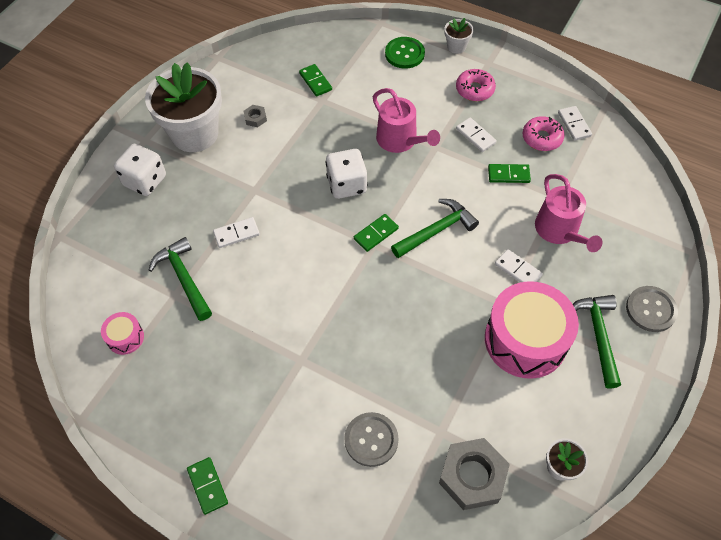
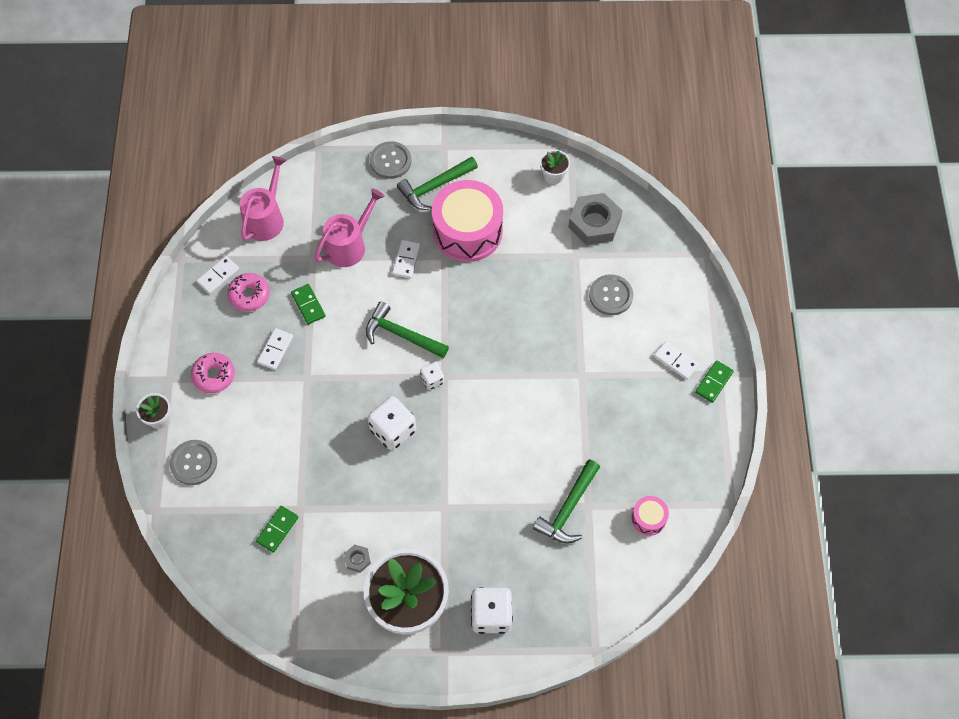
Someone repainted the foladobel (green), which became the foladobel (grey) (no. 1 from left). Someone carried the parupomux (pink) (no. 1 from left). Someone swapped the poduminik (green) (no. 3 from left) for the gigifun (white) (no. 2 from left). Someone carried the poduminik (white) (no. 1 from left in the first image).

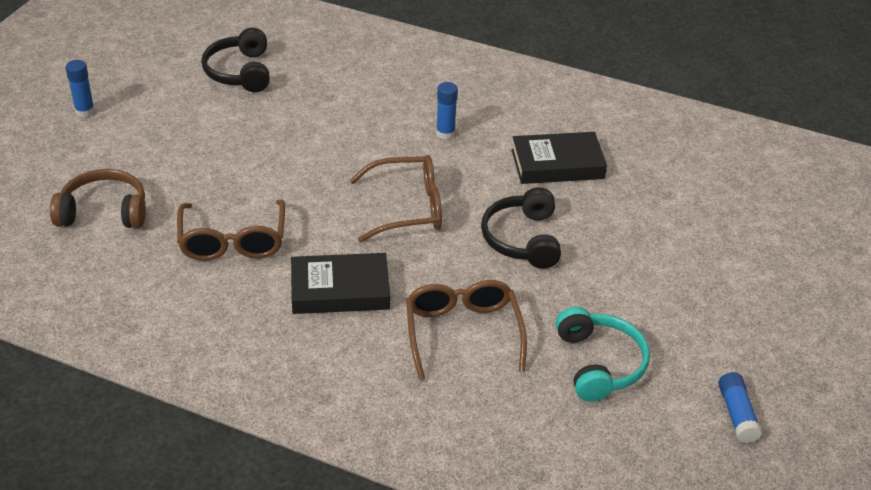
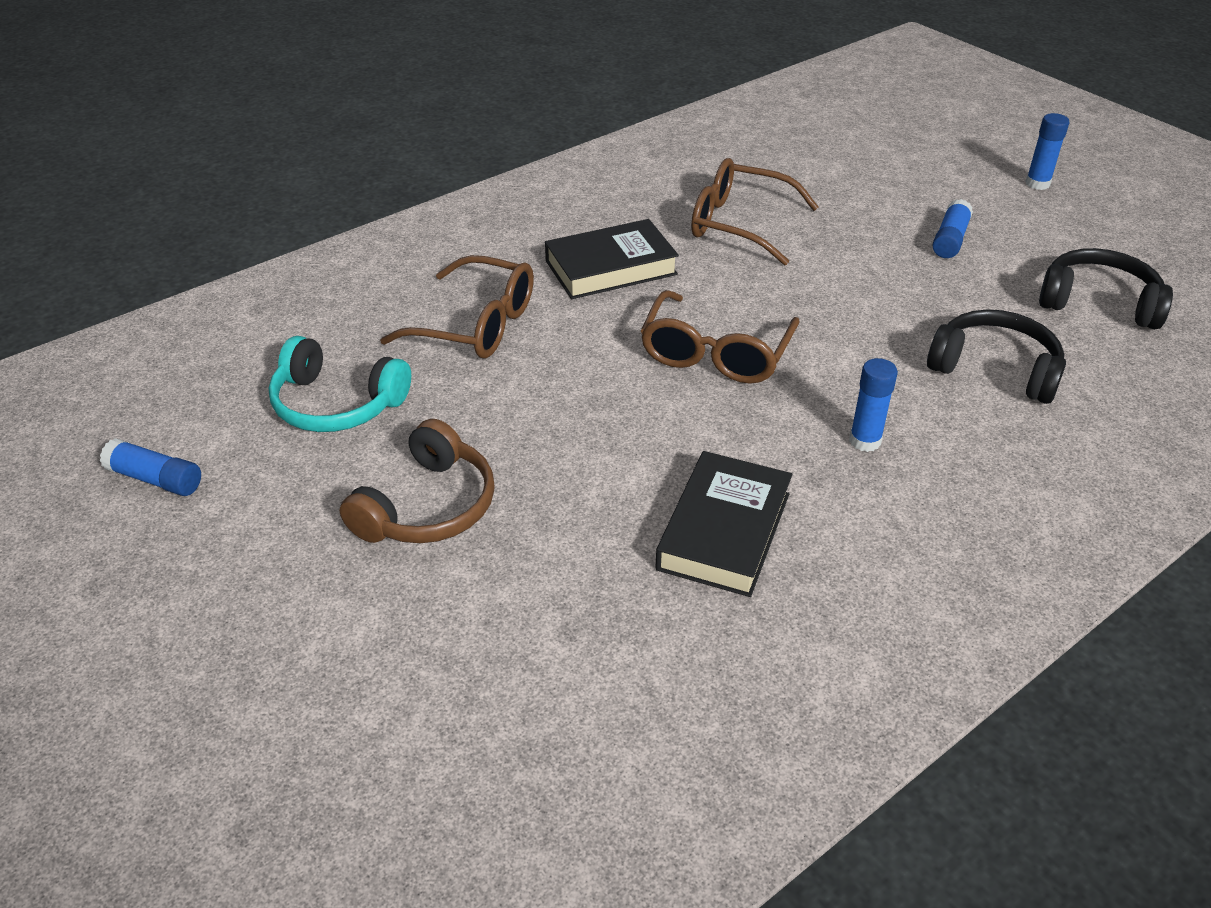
Someone carried the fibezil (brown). Someone carried the fibezil (black) (no. 2 from left in the first image). Someone rotated the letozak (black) (no. 1 from left) by 45 degrees clockwise. Someone put down the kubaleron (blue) (no. 3 from left).

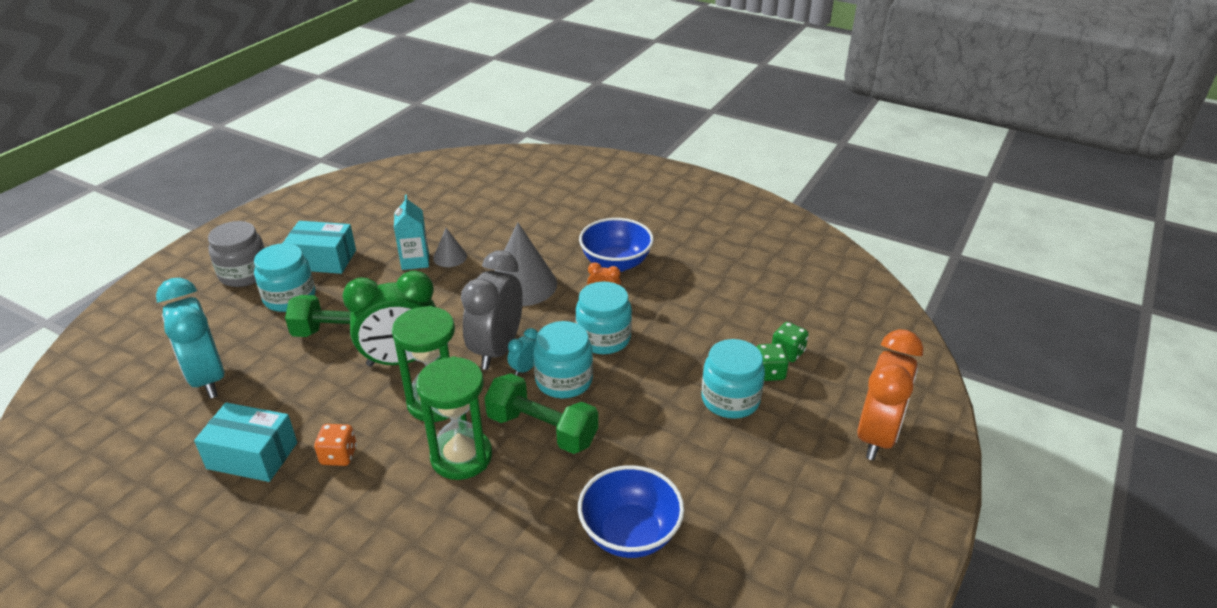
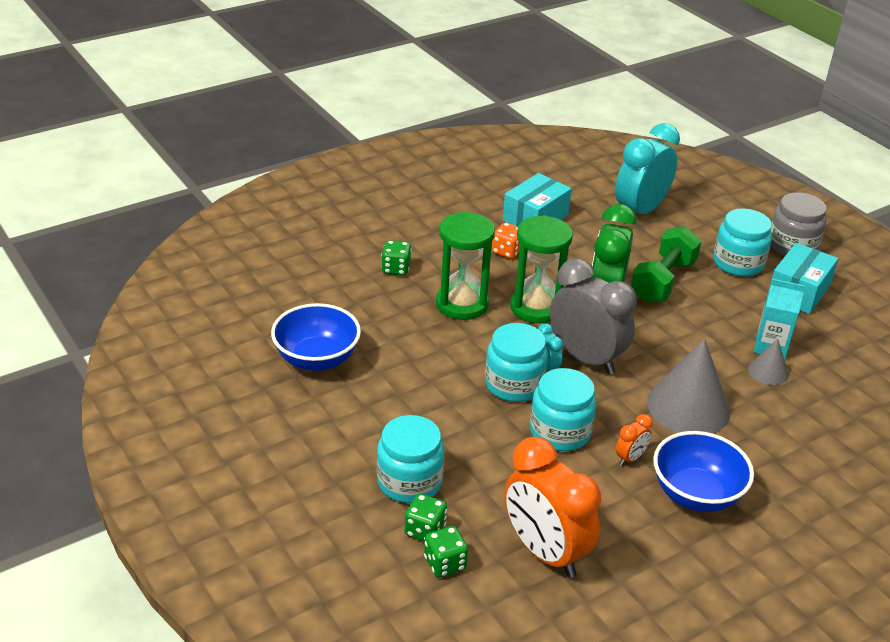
Someone rotated the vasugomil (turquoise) (no. 1 from left in the first image) by 45 degrees counterclockwise. Someone carried the vasugomil (orange) (no. 2 from left in the first image). Someone took away the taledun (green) (no. 2 from left). Someone put down the gigifun (green) (no. 1 from left).

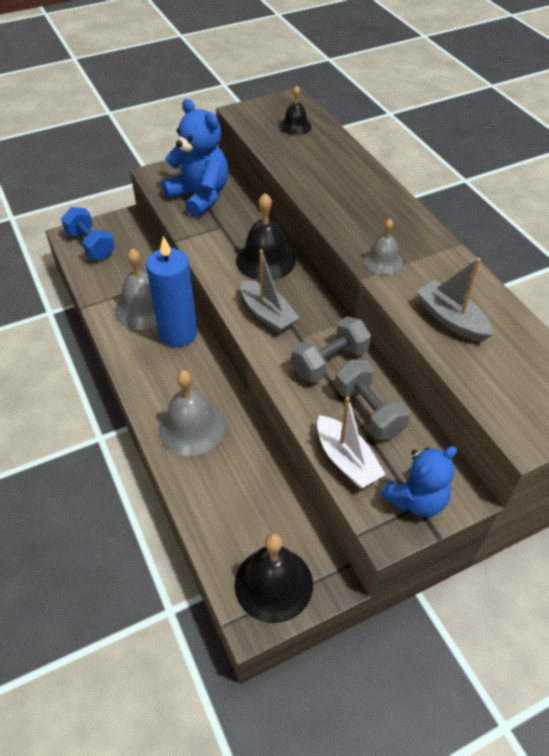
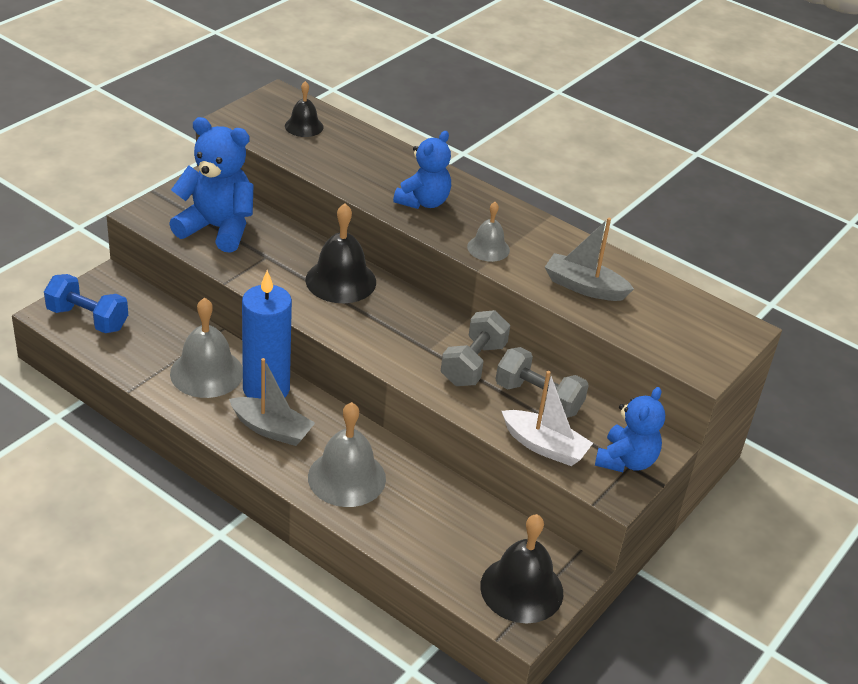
Someone carried the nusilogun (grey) (no. 1 from left). Someone put down the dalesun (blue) (no. 2 from left).

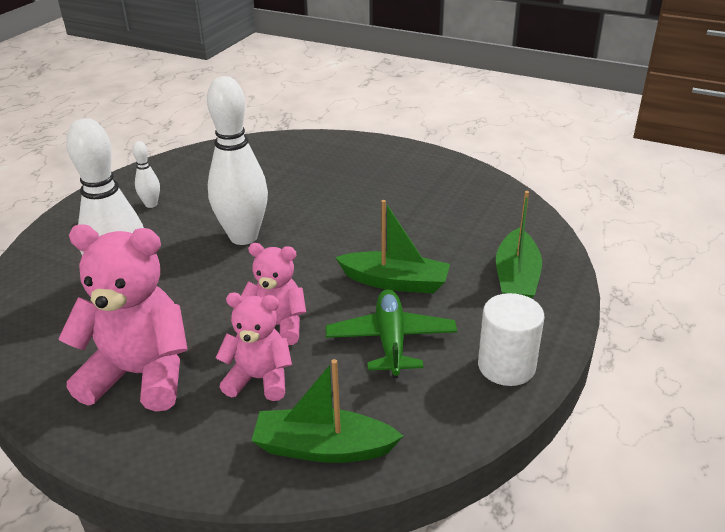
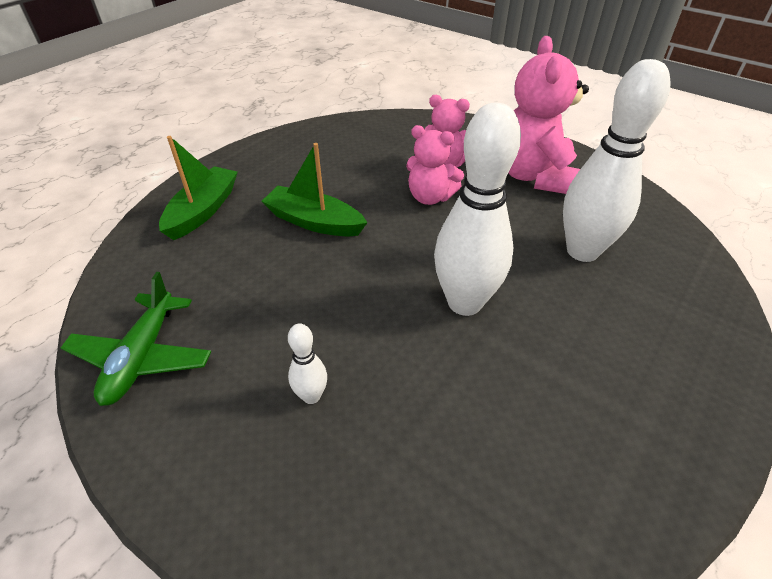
Someone carried the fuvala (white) (no. 2 from left in the first image). Someone rotated the dalesun (pink) (no. 1 from left in the first image) by 75 degrees clockwise. Someone carried the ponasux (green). Someone took away the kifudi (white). Someone took away the nusilogun (green) (no. 1 from left).

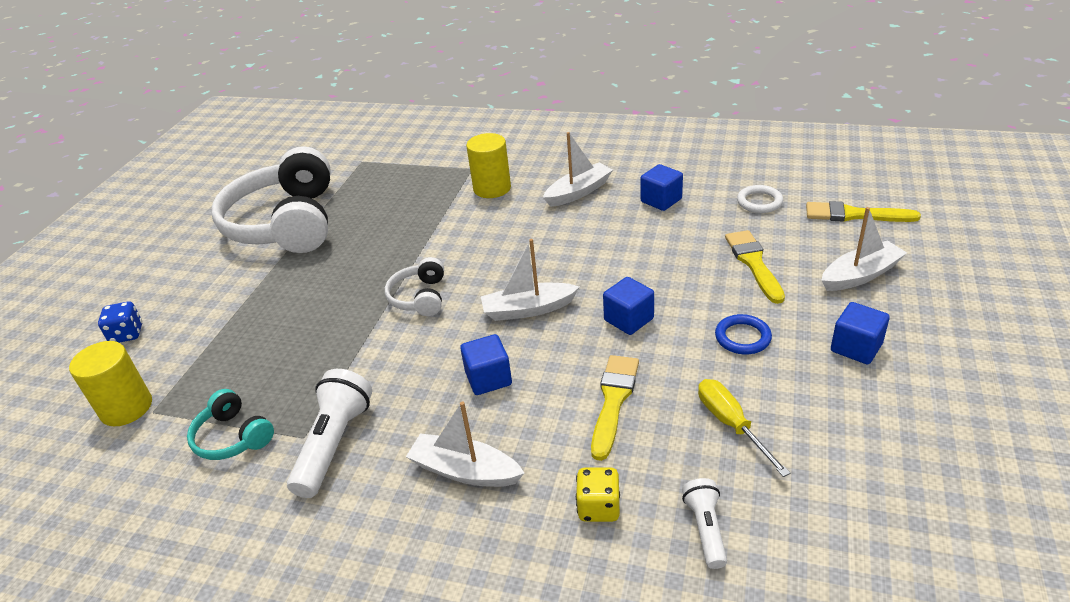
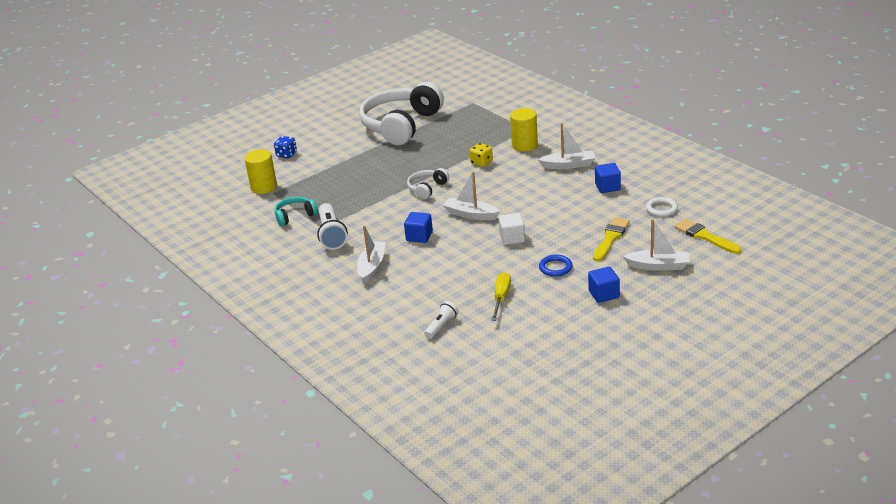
Someone repainted the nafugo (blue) (no. 2 from left), which became the nafugo (white). Someone took away the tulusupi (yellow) (no. 1 from left). Someone rotated the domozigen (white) (no. 1 from left) by 120 degrees clockwise. Someone rotated the fibezil (turquoise) by 75 degrees clockwise. Someone rotated the nusilogun (white) (no. 1 from left) by 45 degrees clockwise. Someone carried the gigifun (yellow).

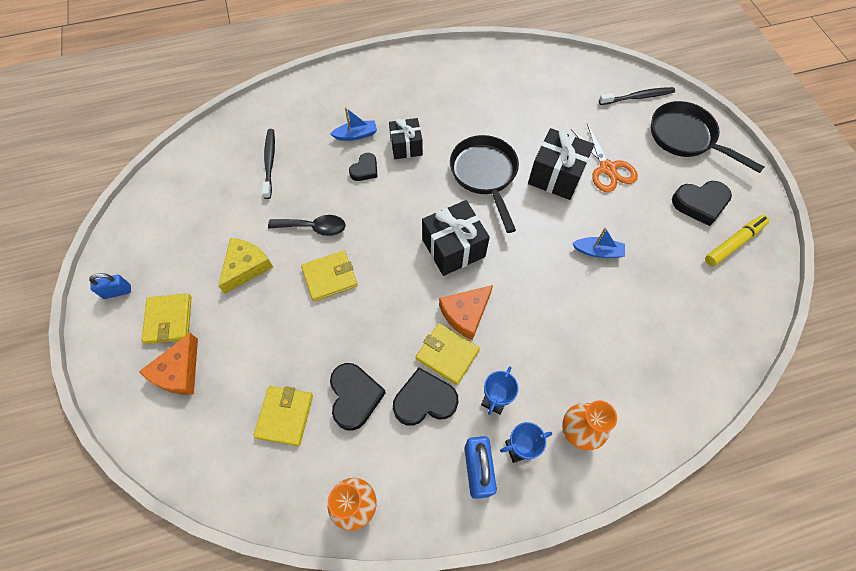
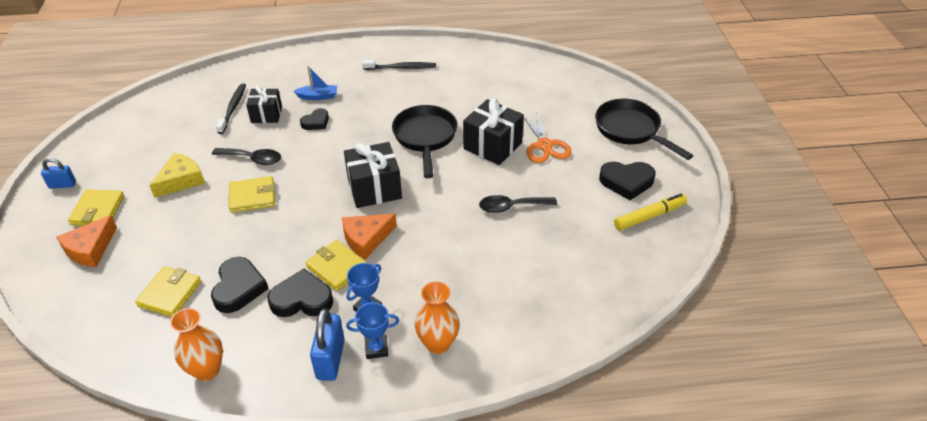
Someone carried the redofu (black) (no. 2 from left). Someone carried the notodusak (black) (no. 1 from left). Someone swapped the nusilogun (blue) (no. 2 from left) for the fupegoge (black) (no. 2 from left).

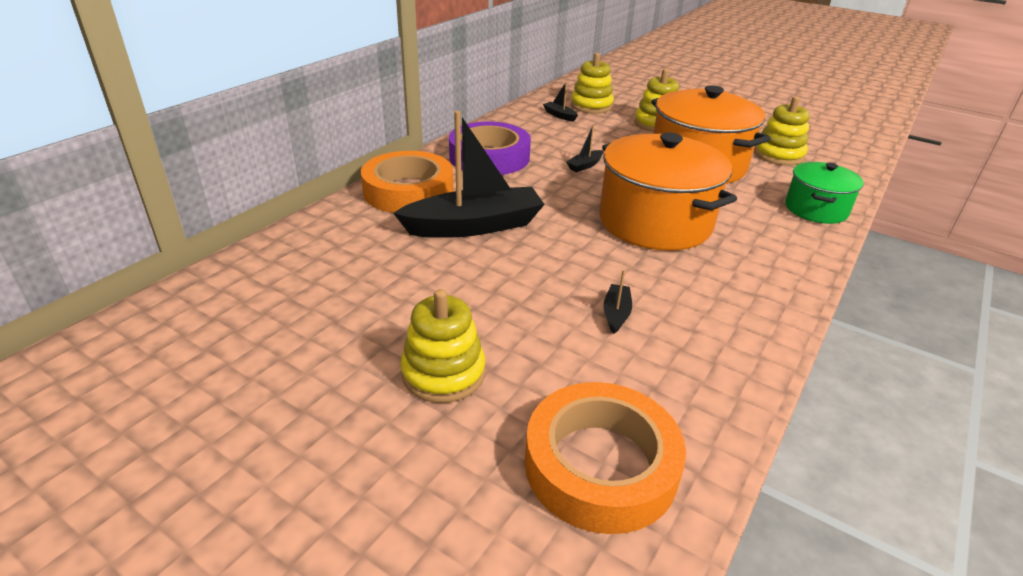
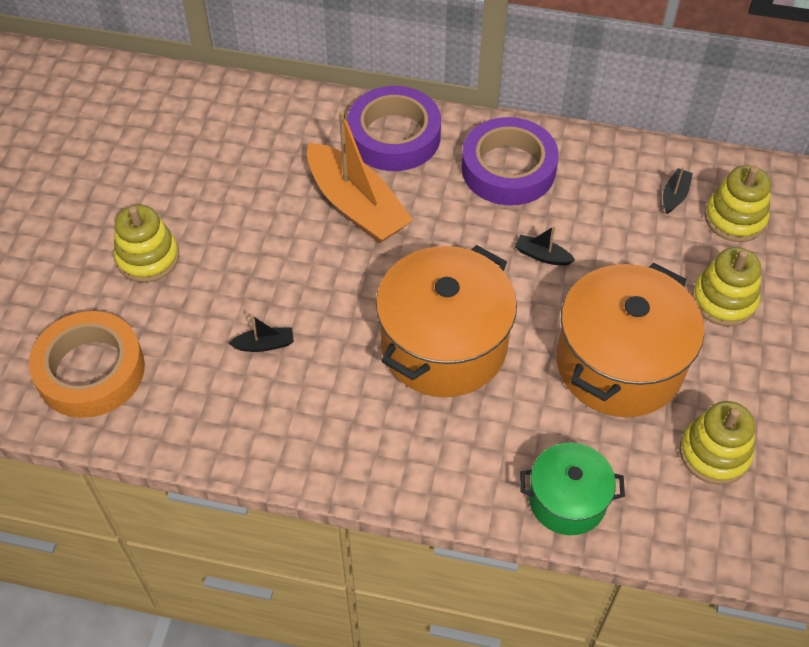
Someone repainted the nusilogun (black) (no. 1 from left), which became the nusilogun (orange). Someone repainted the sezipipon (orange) (no. 1 from left), which became the sezipipon (purple) (no. 1 from left).

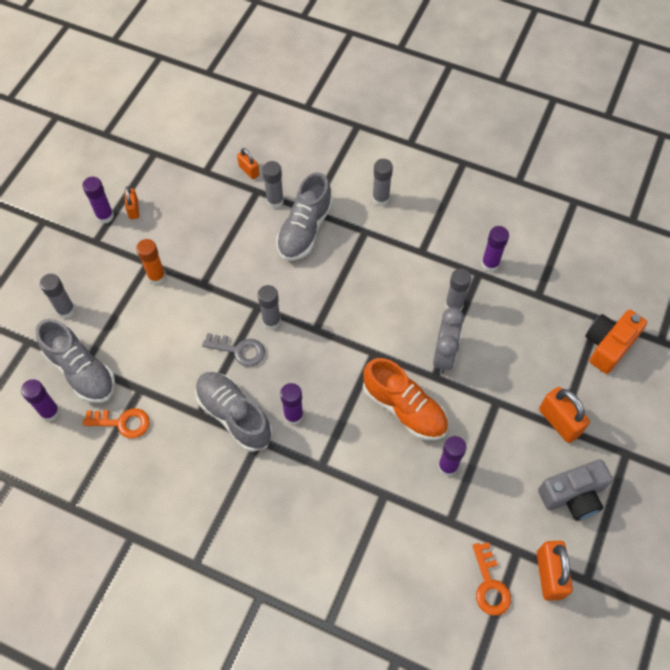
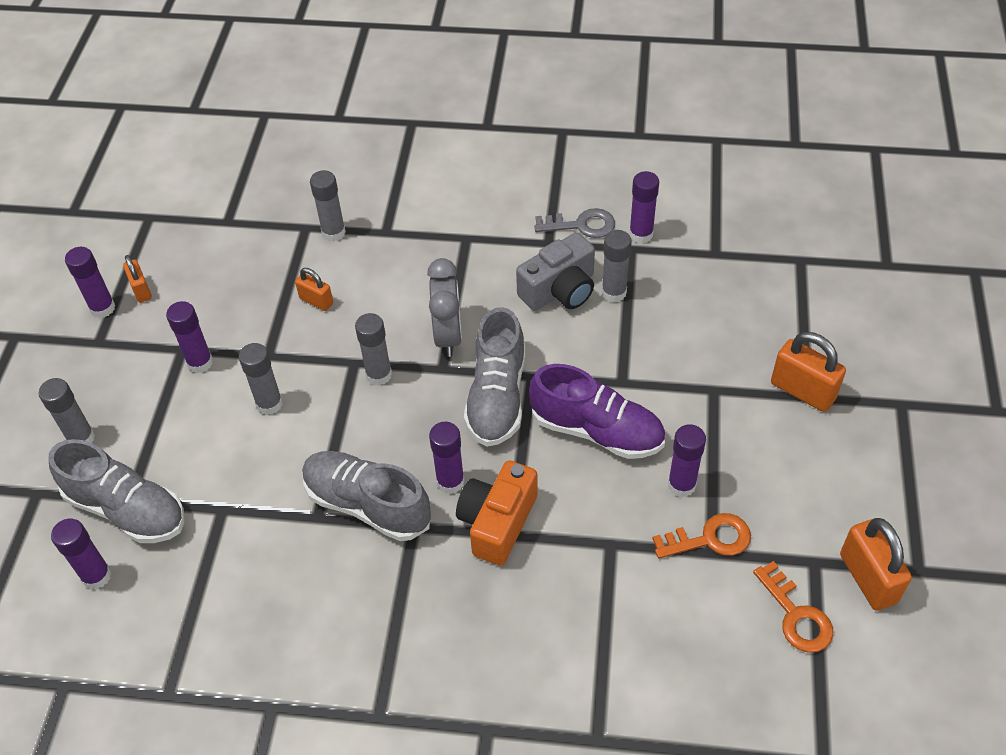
Someone carried the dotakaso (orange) (no. 2 from left). Someone carried the kubaleron (grey) (no. 4 from left in the first image). Someone carried the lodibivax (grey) (no. 3 from left). Someone repainted the kubaleron (orange), which became the kubaleron (purple) (no. 3 from left). Someone carried the vasugomil (grey). Someone carried the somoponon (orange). Someone carried the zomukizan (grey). Someone repainted the lodibivax (orange), which became the lodibivax (purple). Someone carried the zomukizan (orange) (no. 1 from left). Someone carried the somoponon (grey).

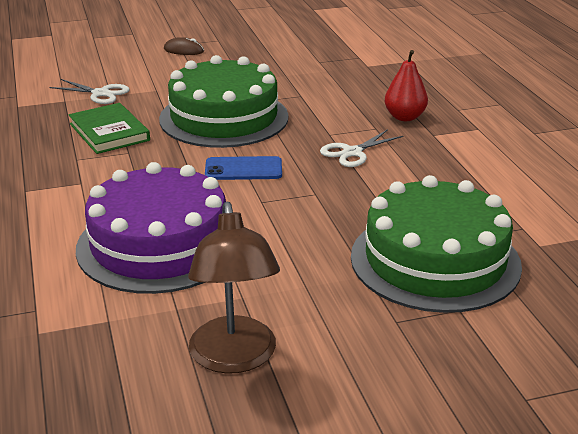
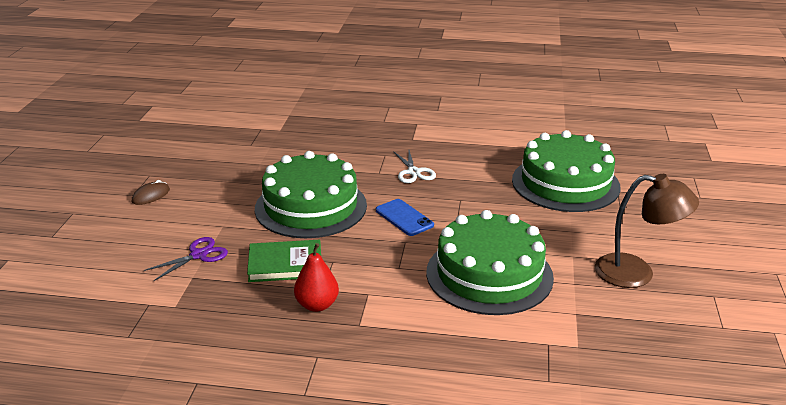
Someone carried the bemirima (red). Someone repainted the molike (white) (no. 1 from left), which became the molike (purple). Someone rotated the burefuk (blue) by 60 degrees counterclockwise. Someone repainted the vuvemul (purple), which became the vuvemul (green) (no. 2 from left).

